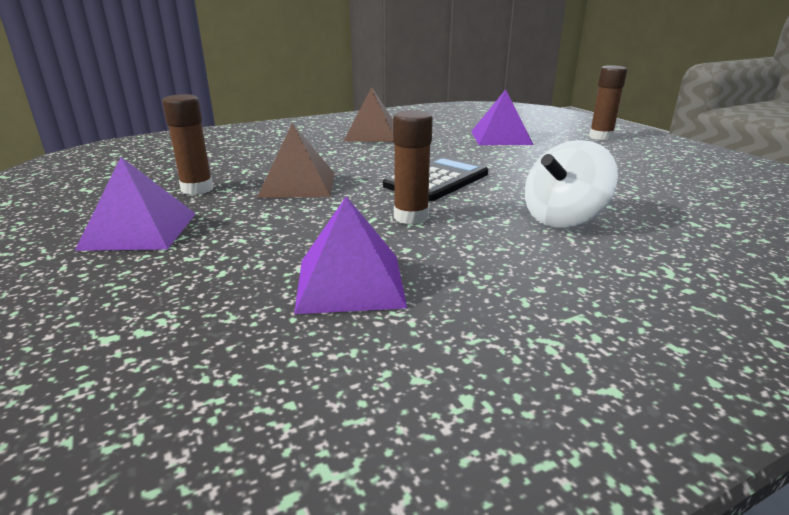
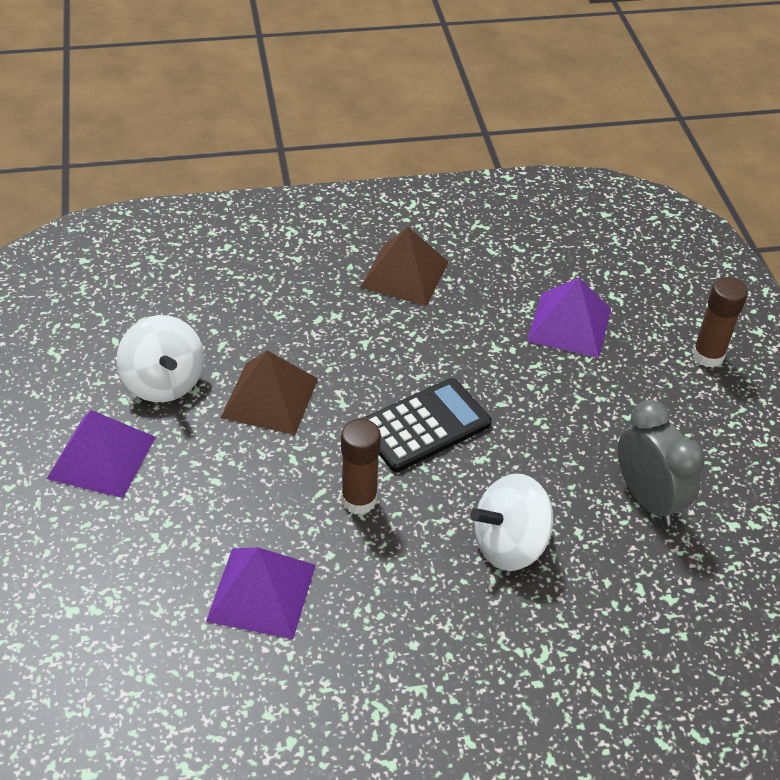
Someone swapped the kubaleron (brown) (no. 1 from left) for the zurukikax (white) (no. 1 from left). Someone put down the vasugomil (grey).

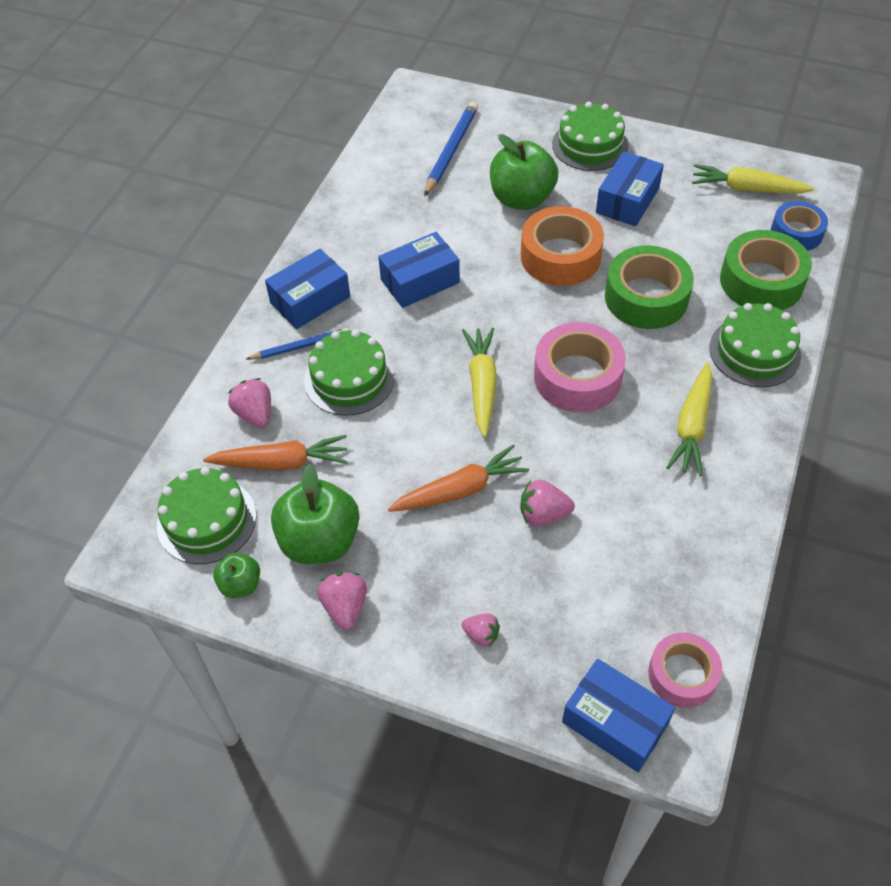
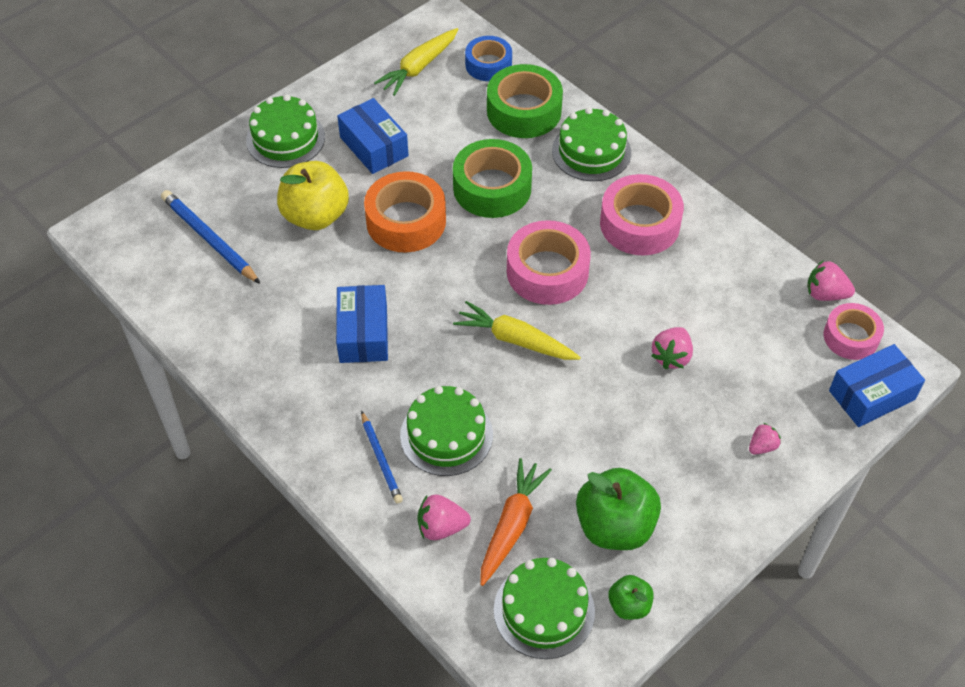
Someone repainted the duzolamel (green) (no. 3 from left), which became the duzolamel (yellow). Someone took away the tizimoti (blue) (no. 1 from left). Someone rotated the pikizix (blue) (no. 1 from left in the first image) by 150 degrees clockwise. Someone swapped the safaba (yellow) (no. 2 from left) for the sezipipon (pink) (no. 2 from left). Someone took away the safaba (orange) (no. 2 from left). Someone carried the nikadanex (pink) (no. 2 from left in the first image).

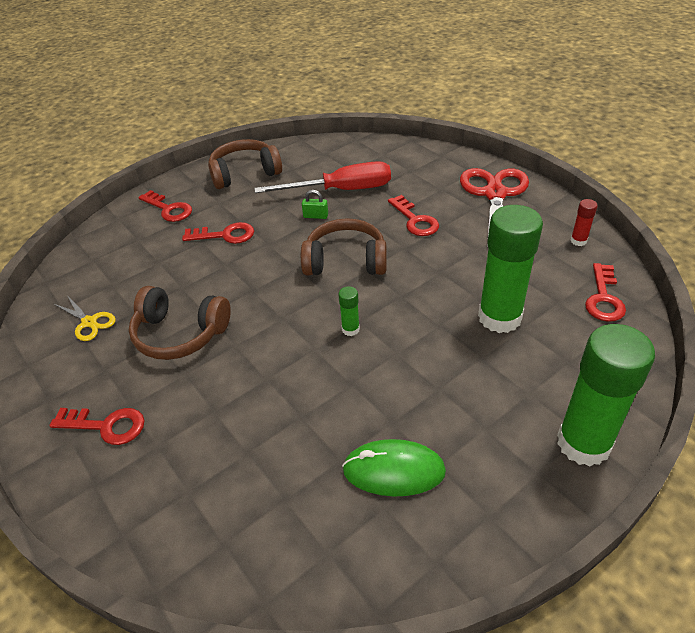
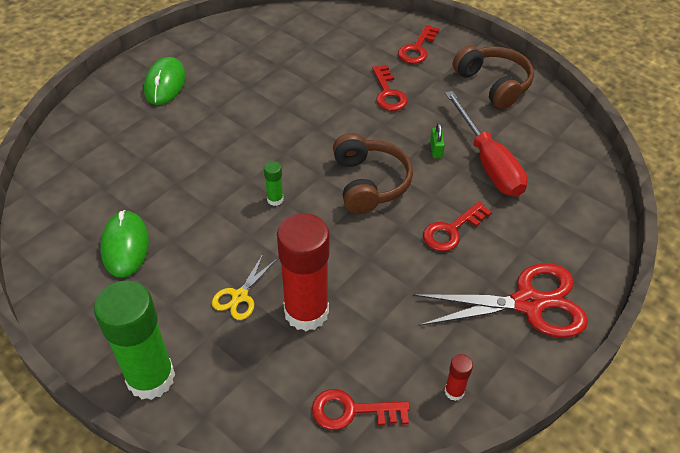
Someone repainted the kubaleron (green) (no. 2 from left), which became the kubaleron (red) (no. 1 from left). Someone took away the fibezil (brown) (no. 1 from left). Someone carried the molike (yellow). Someone swapped the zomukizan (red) (no. 1 from left) for the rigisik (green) (no. 2 from left).

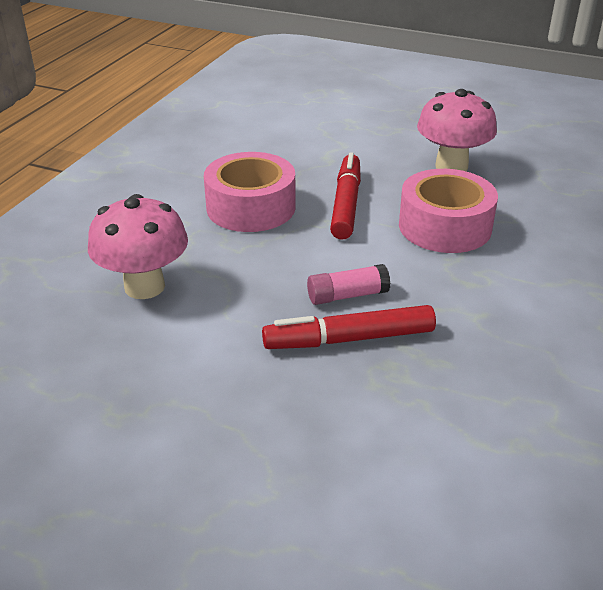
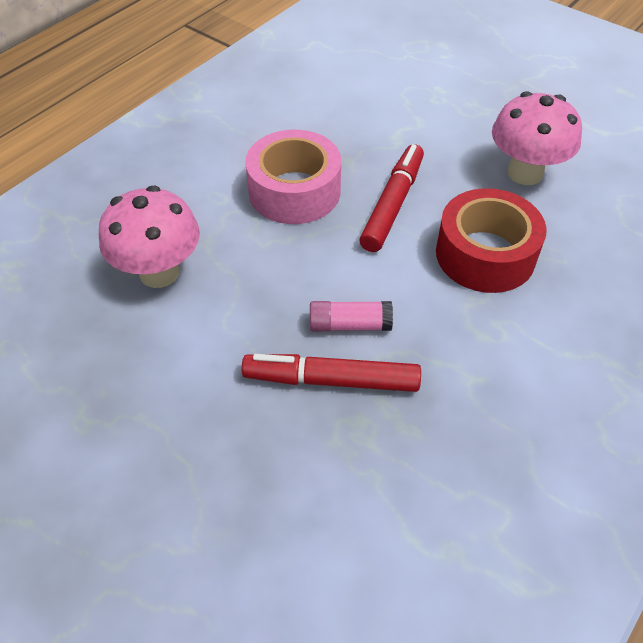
Someone repainted the sezipipon (pink) (no. 2 from left), which became the sezipipon (red).

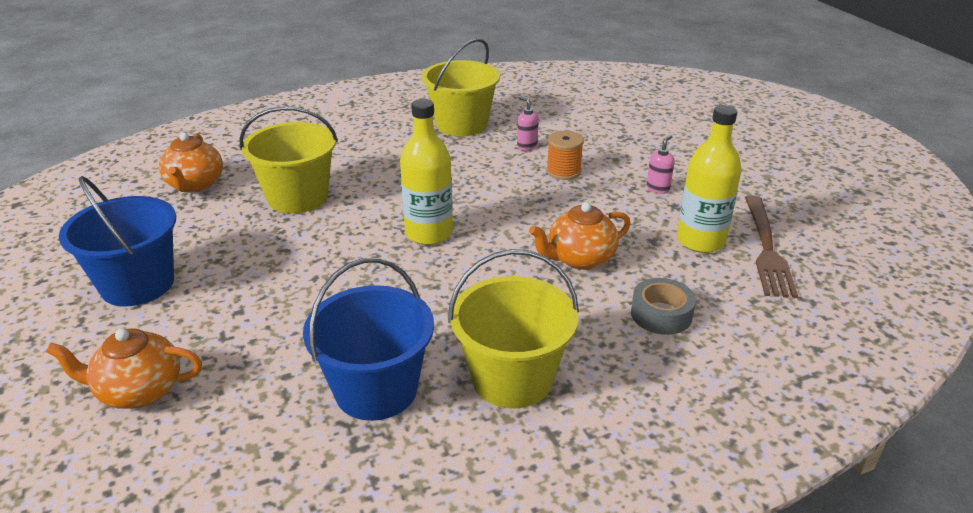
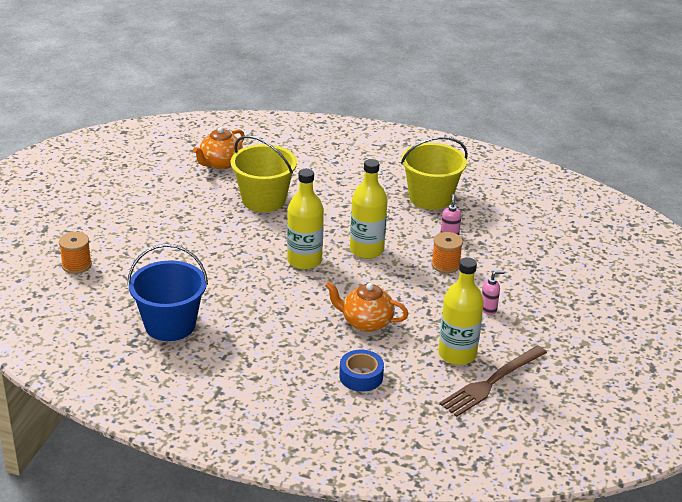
Someone took away the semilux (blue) (no. 1 from left). Someone took away the semilux (yellow) (no. 3 from left). Someone repainted the sezipipon (grey), which became the sezipipon (blue). Someone swapped the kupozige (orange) (no. 1 from left) for the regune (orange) (no. 1 from left). Someone put down the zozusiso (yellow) (no. 2 from left).

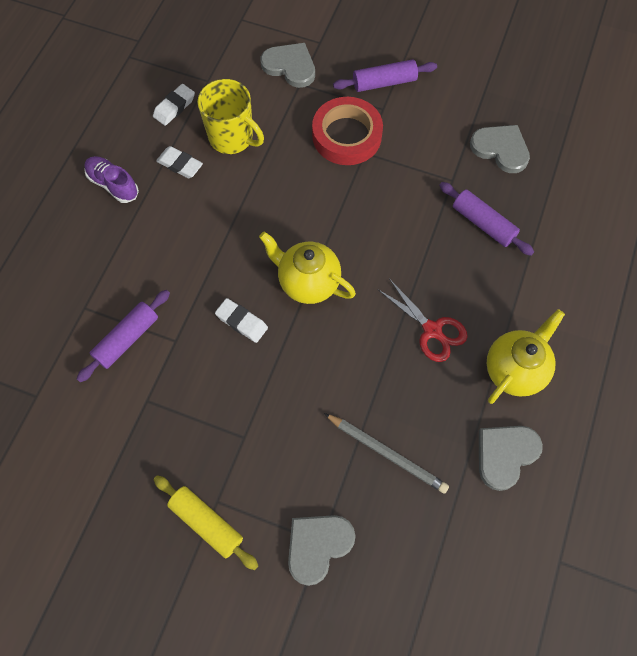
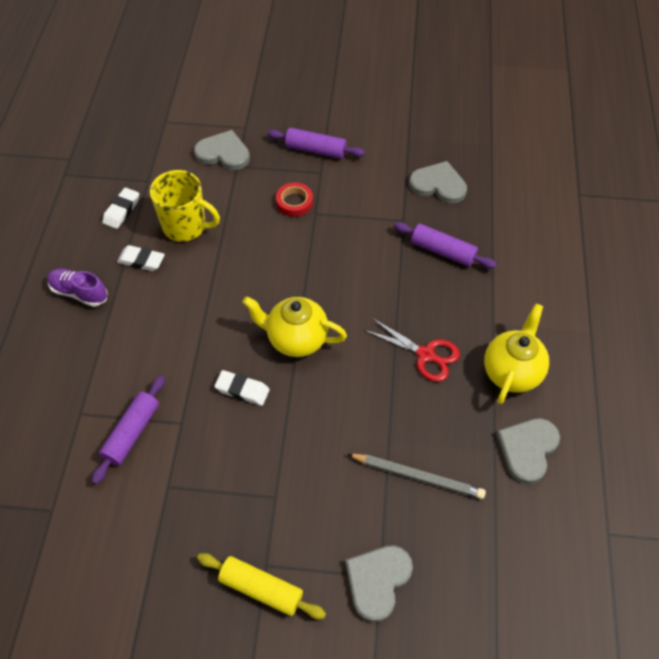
Someone rotated the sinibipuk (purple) (no. 2 from left) by 45 degrees clockwise. Someone scaled the sezipipon (red) by 0.55.

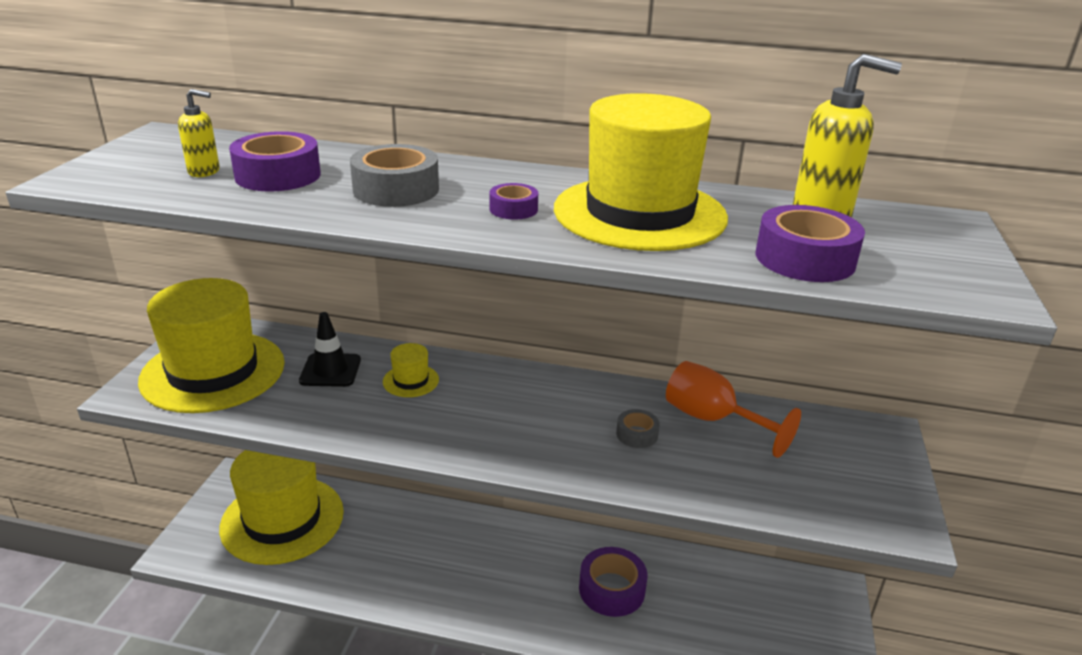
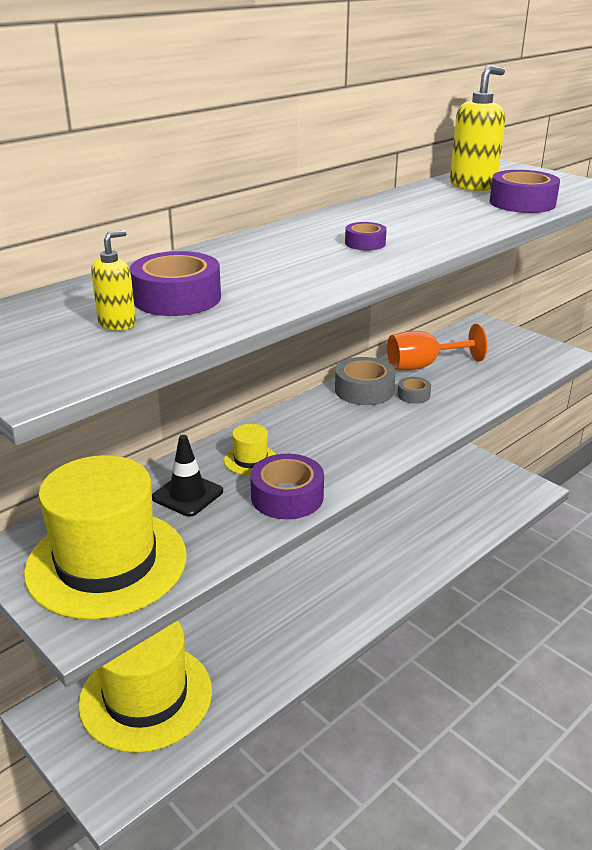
Someone took away the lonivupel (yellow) (no. 4 from left). Someone carried the sezipipon (grey) (no. 1 from left). Someone carried the sezipipon (purple) (no. 3 from left in the first image).

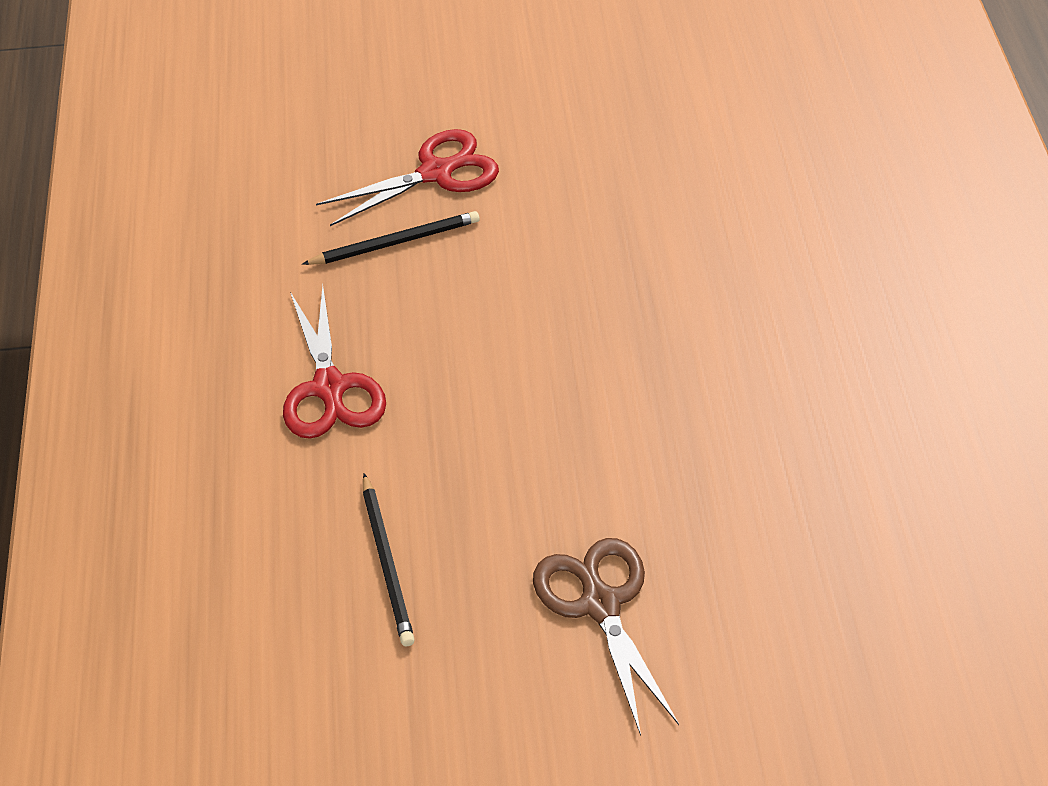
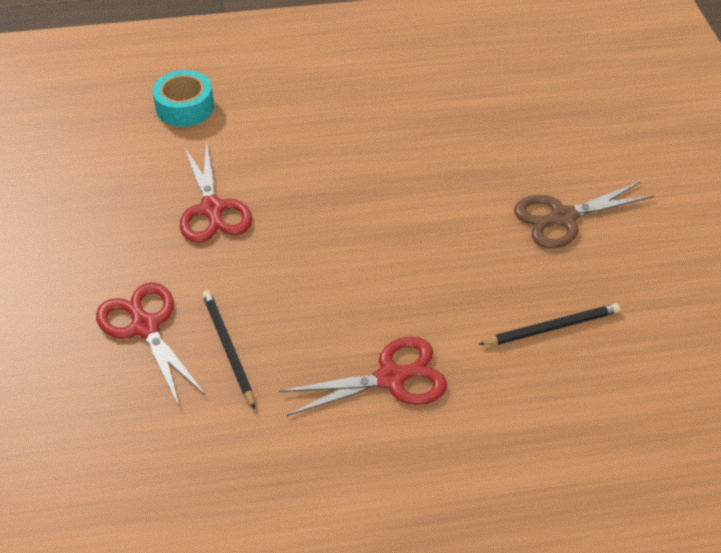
Someone put down the sezipipon (turquoise). Someone put down the molike (red) (no. 2 from left).

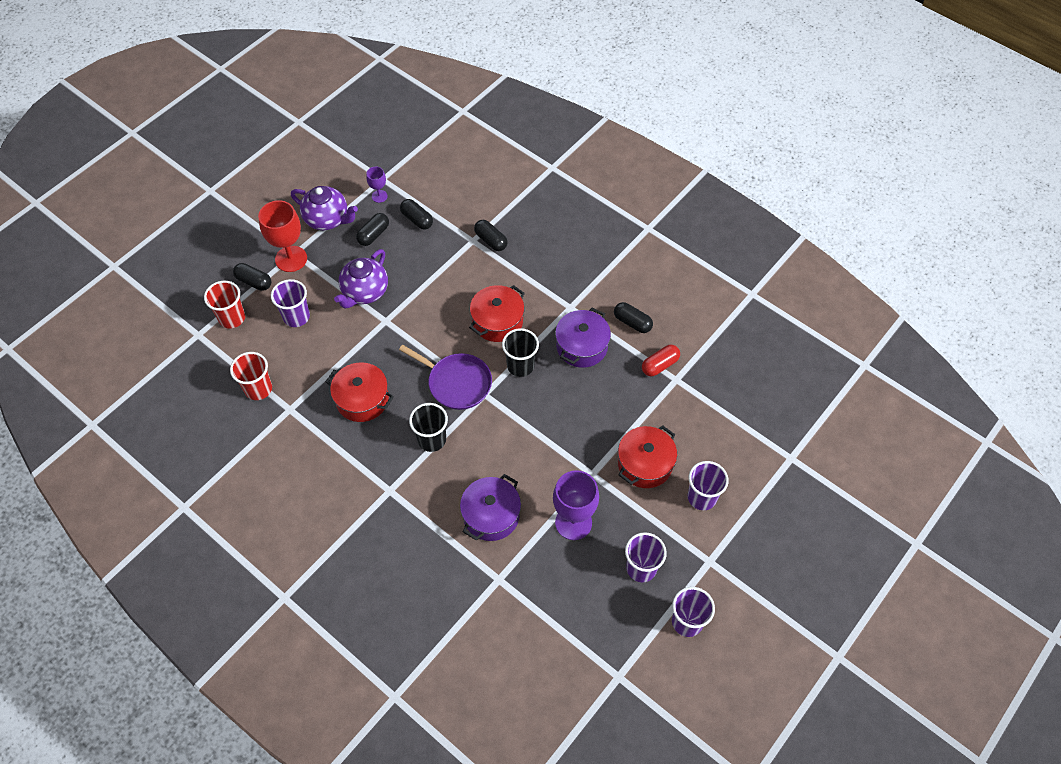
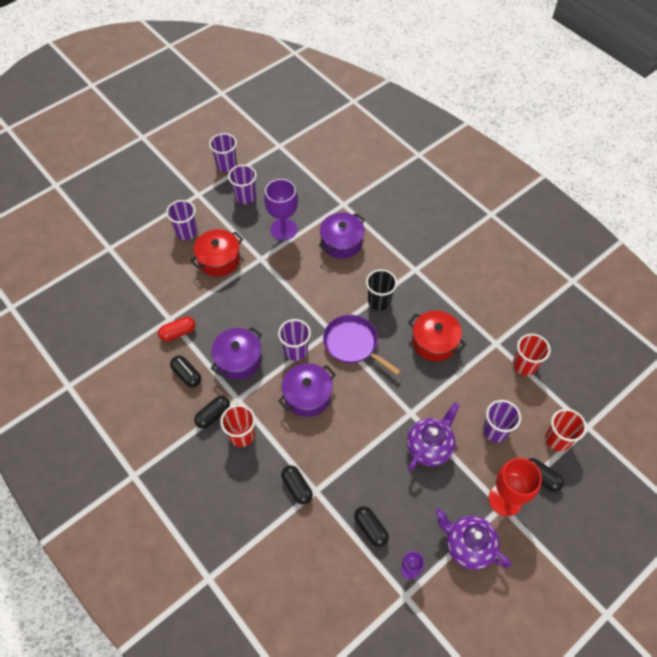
Someone carried the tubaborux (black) (no. 2 from left). Someone repainted the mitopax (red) (no. 2 from left), which became the mitopax (purple) (no. 2 from left). Someone repainted the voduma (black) (no. 2 from left), which became the voduma (purple) (no. 4 from left). Someone put down the voduma (red) (no. 1 from left).

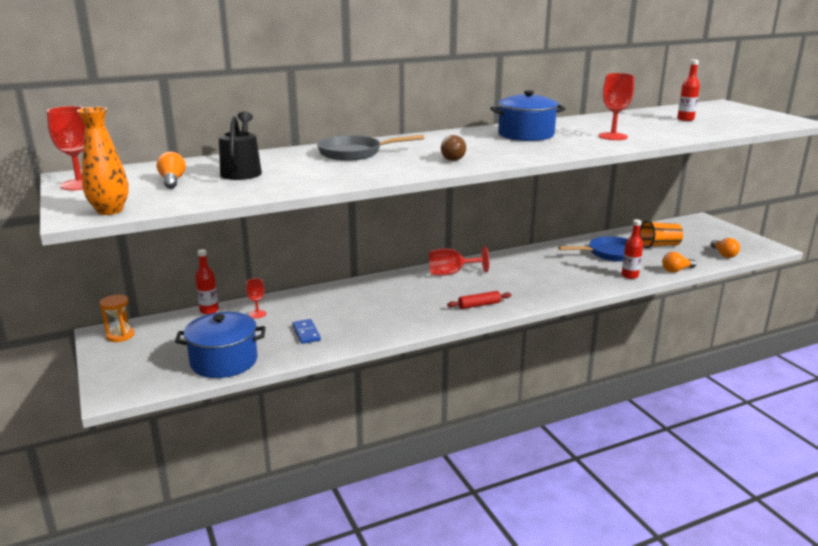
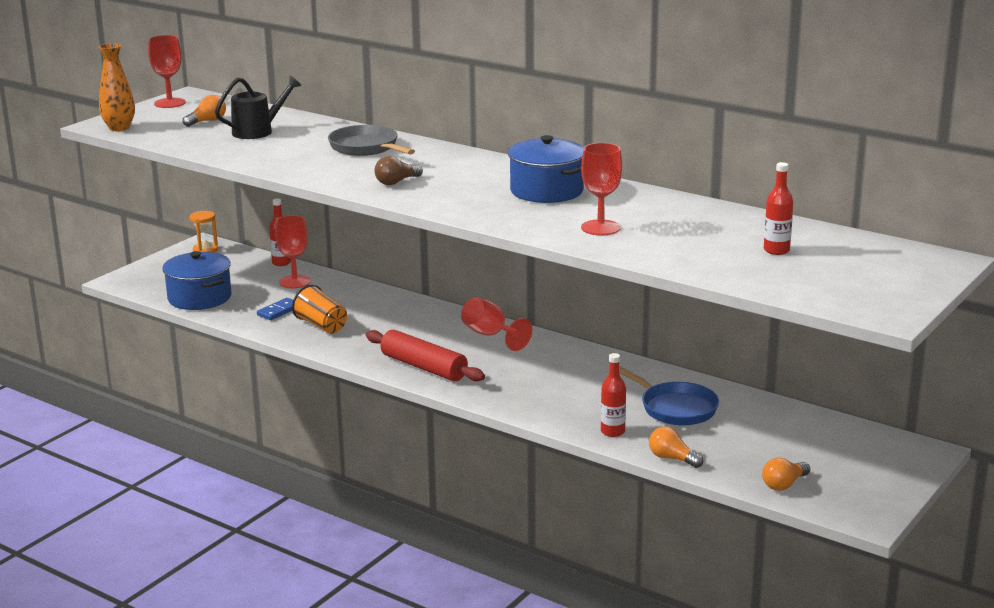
Someone carried the voduma (orange). Someone scaled the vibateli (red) (no. 2 from left) by 1.73. Someone scaled the sinibipuk (red) by 1.85.

